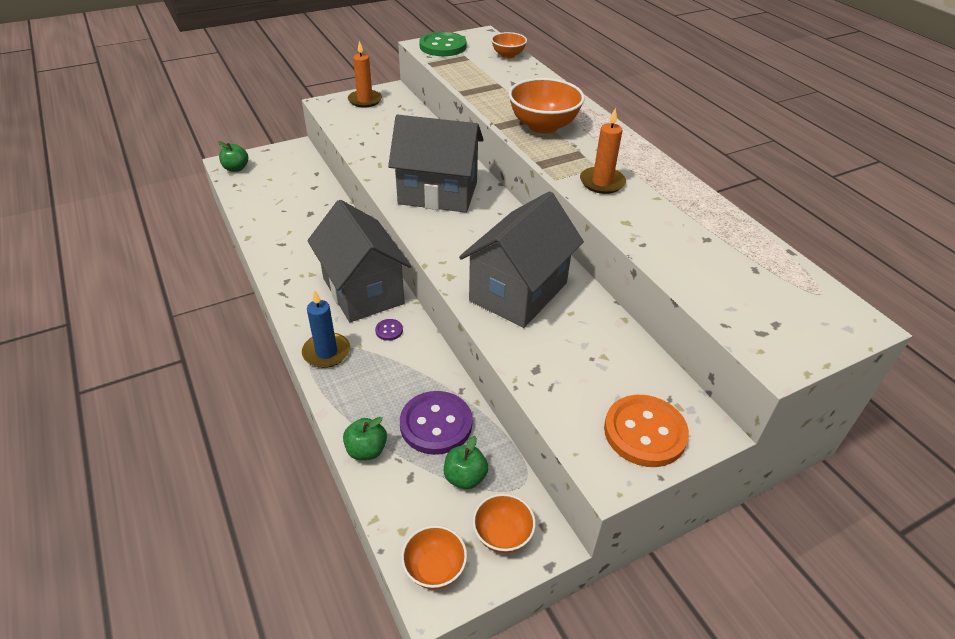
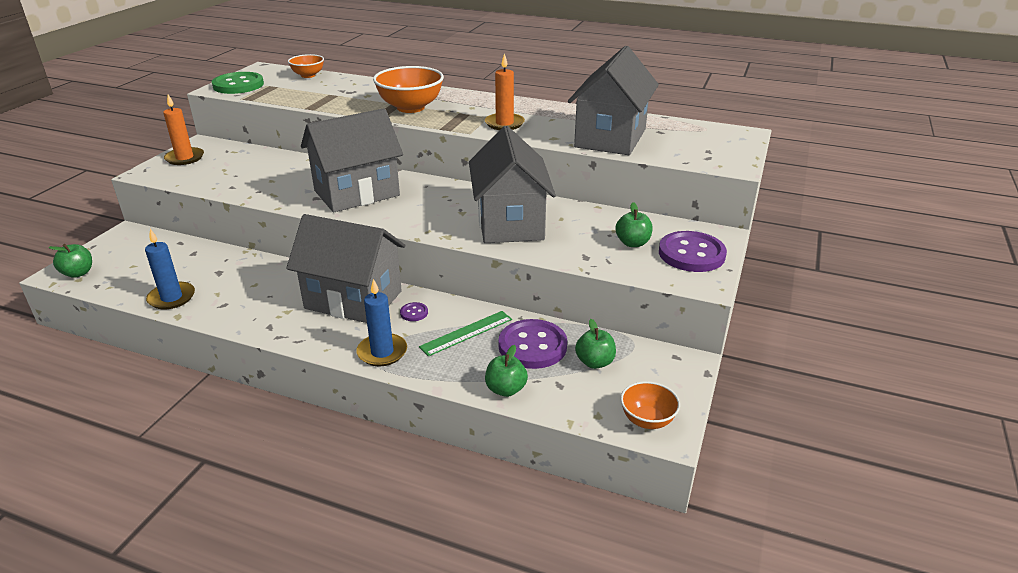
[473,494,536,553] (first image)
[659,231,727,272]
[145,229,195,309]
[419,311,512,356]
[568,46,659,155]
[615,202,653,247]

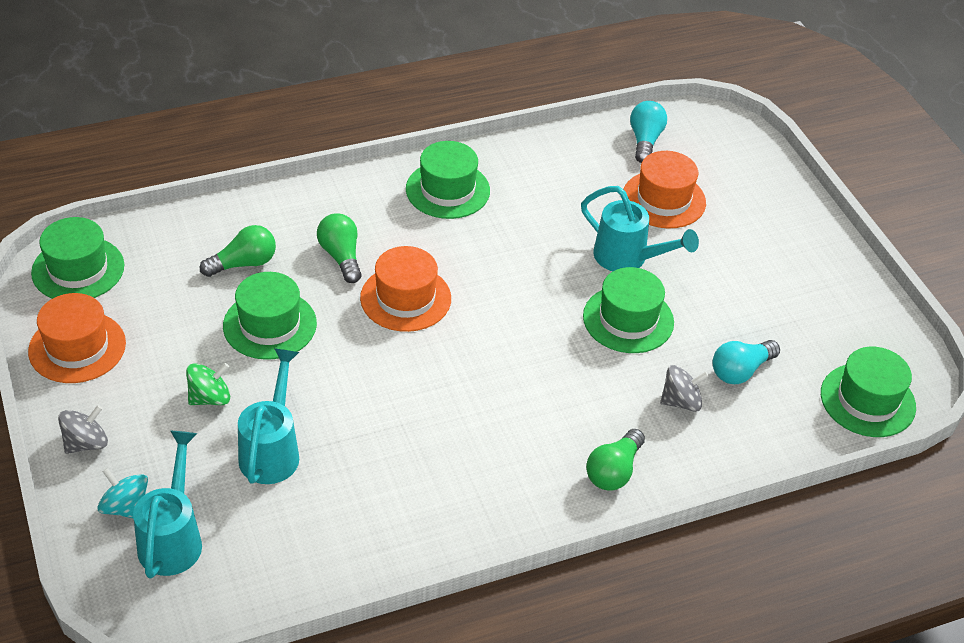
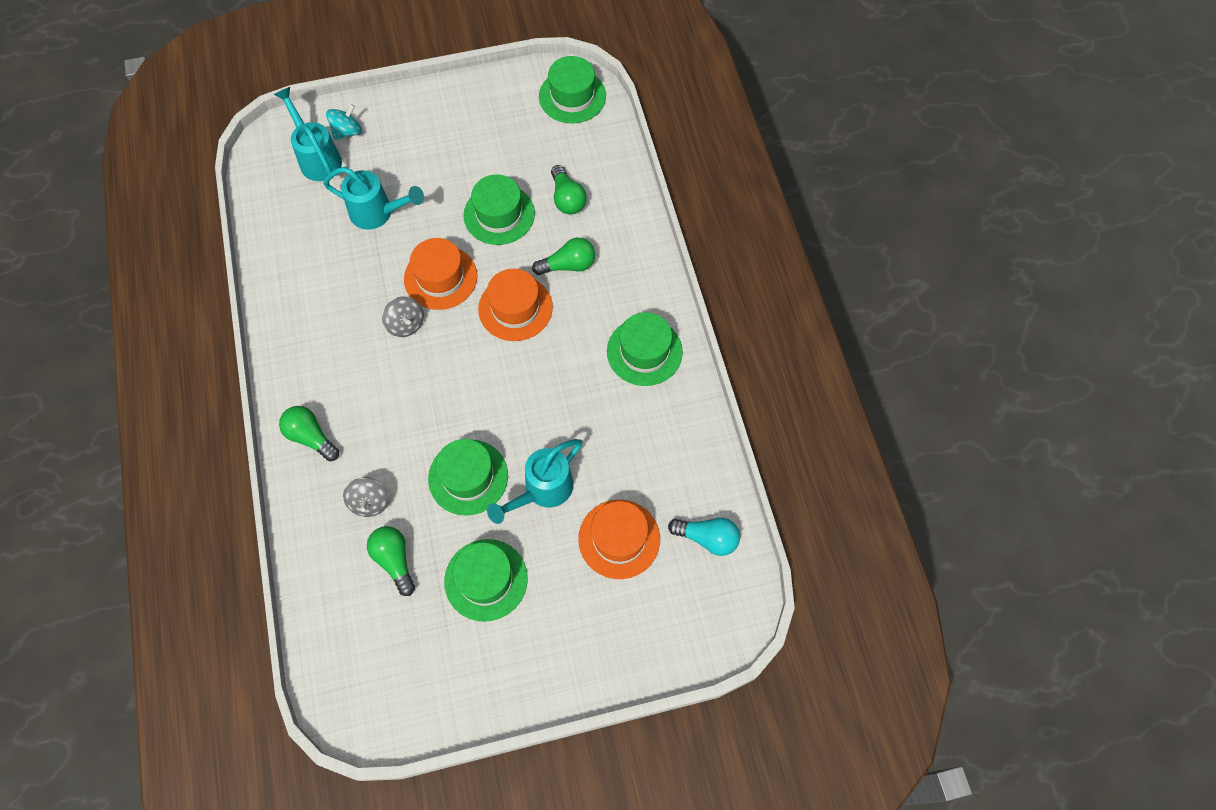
[404,238,477,310]
[382,296,424,337]
[274,87,342,181]
[186,363,230,405] (first image)
[367,526,415,596]
[444,539,528,622]

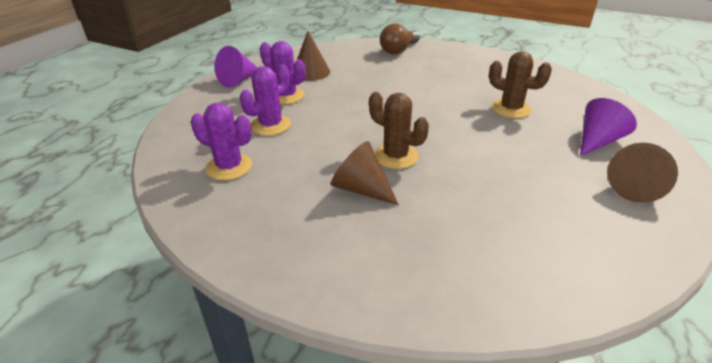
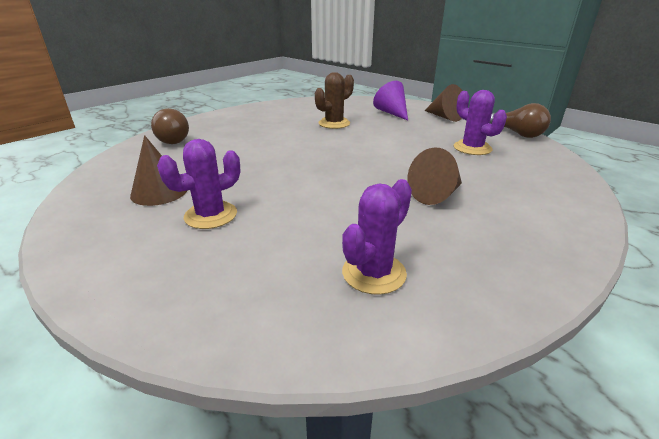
[215,46,258,88] (first image)
[454,90,507,155]
[369,92,429,169] (first image)
[490,103,551,138]

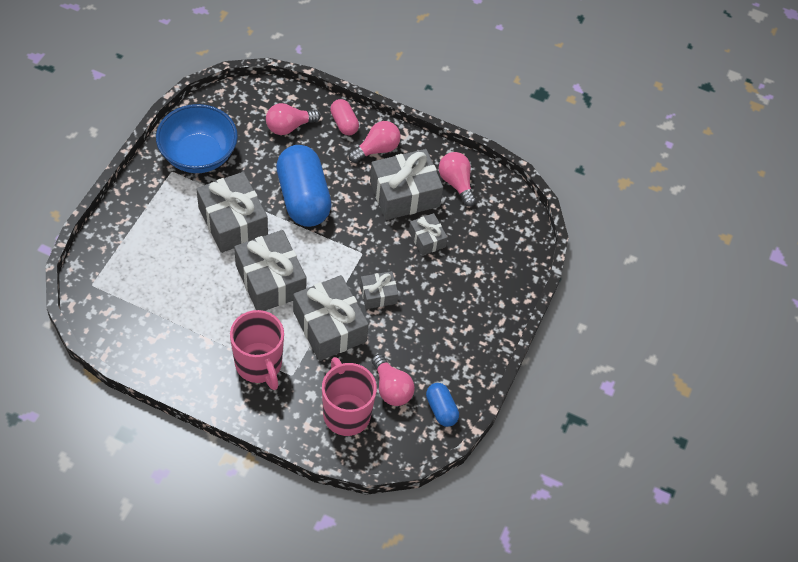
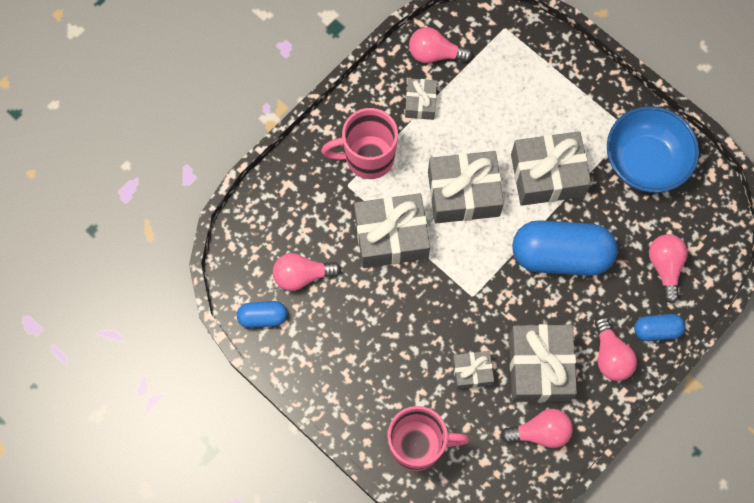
[388,406,470,471]
[634,314,686,341]
[405,78,437,120]
[409,27,472,63]

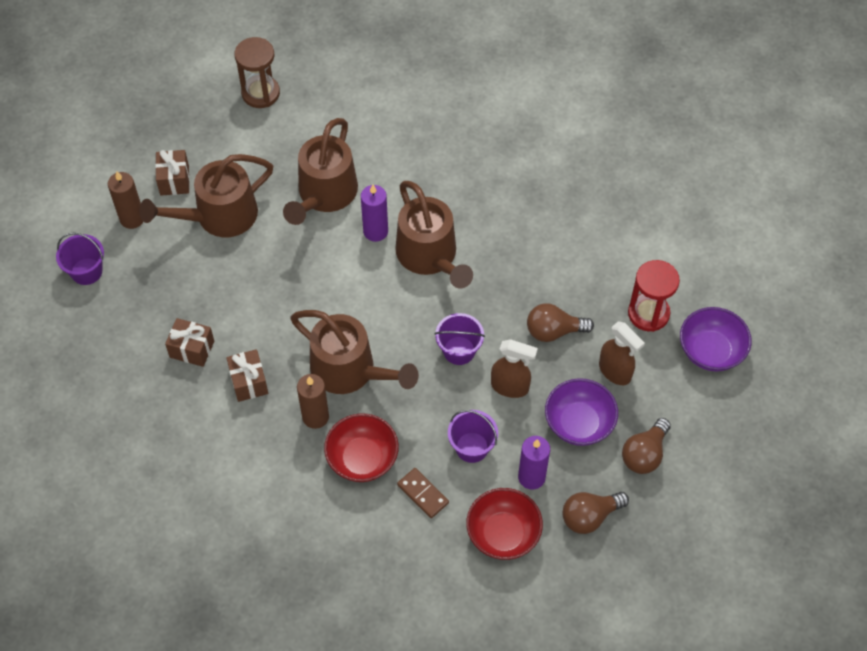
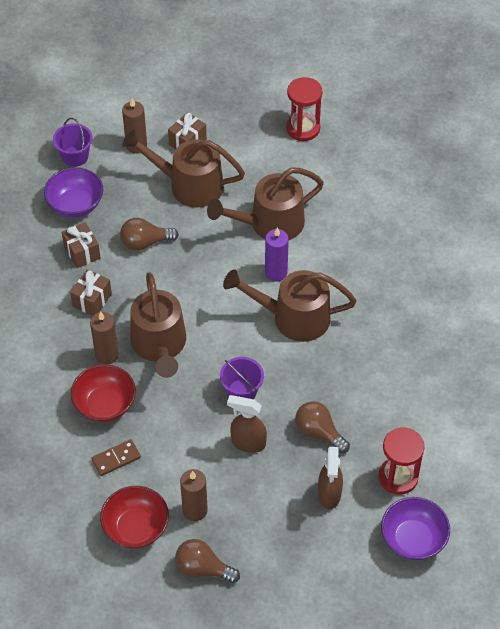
[286,77,322,141]
[223,269,356,342]
[91,439,141,476]
[448,410,498,463] (first image)
[227,395,267,453]
[180,469,208,521]
[44,167,103,218]
[120,218,179,251]

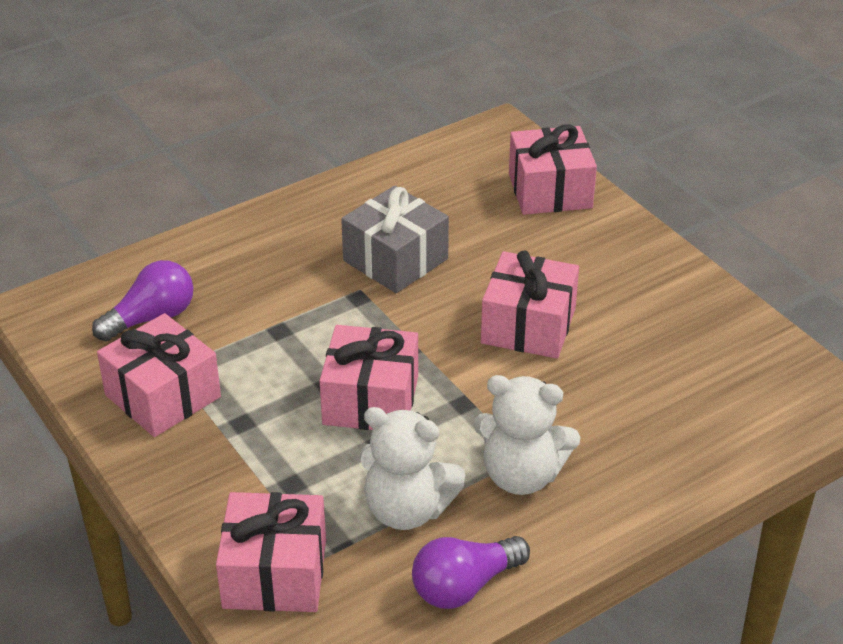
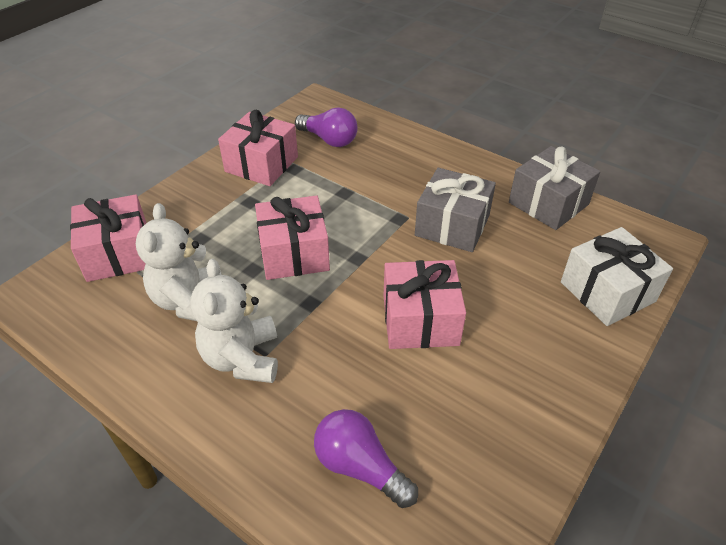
[314,409,418,508]
[561,227,673,326]
[509,146,600,230]

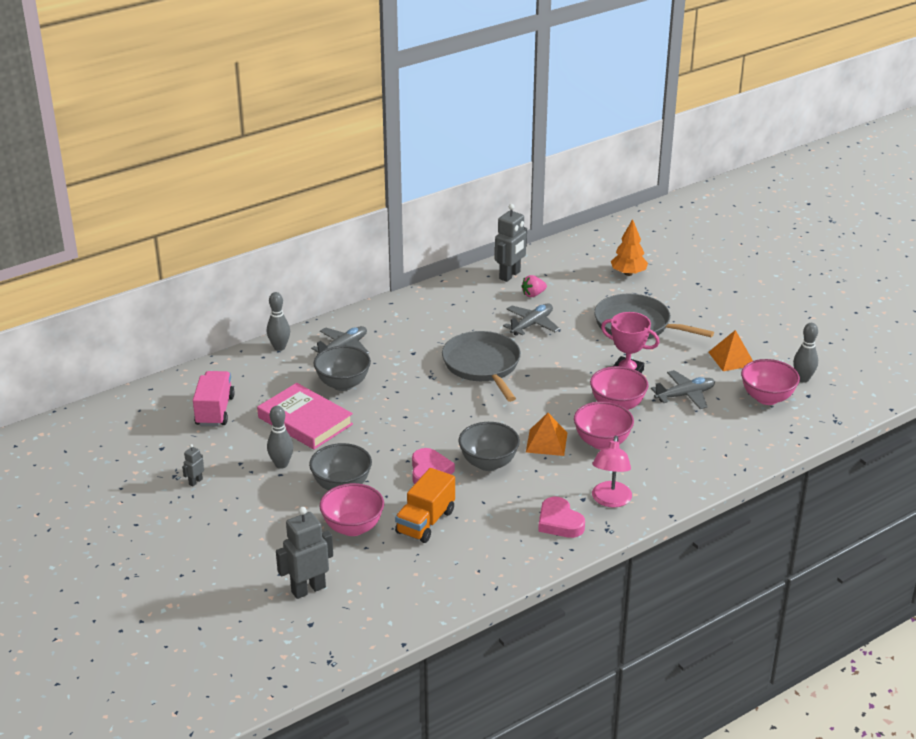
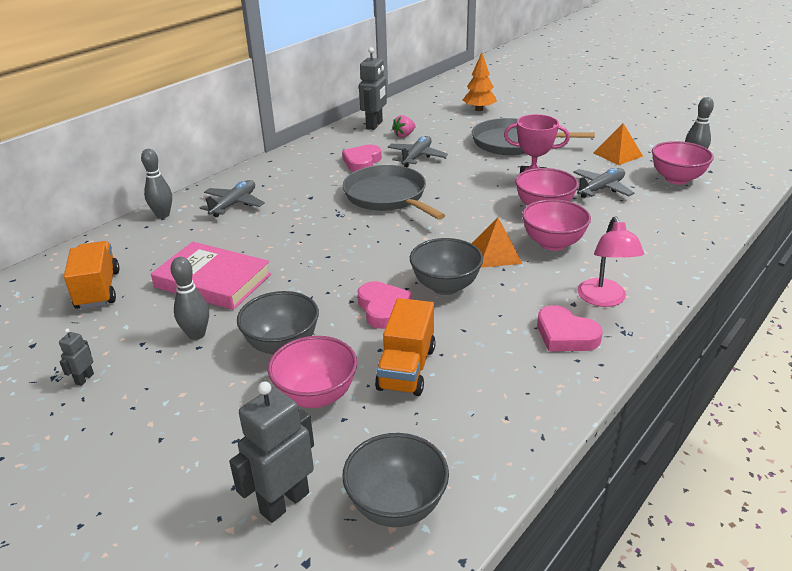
[64,241,119,309]
[342,433,449,527]
[342,145,382,172]

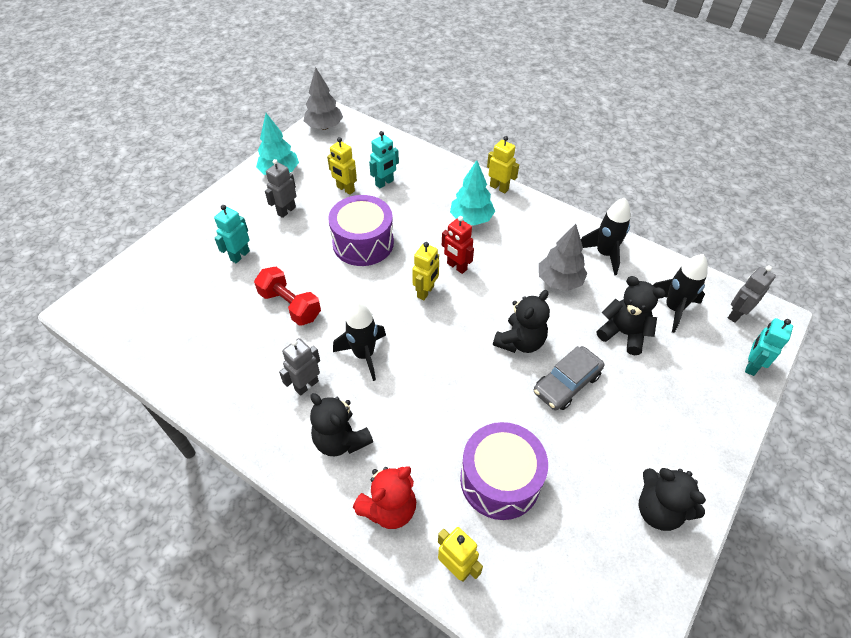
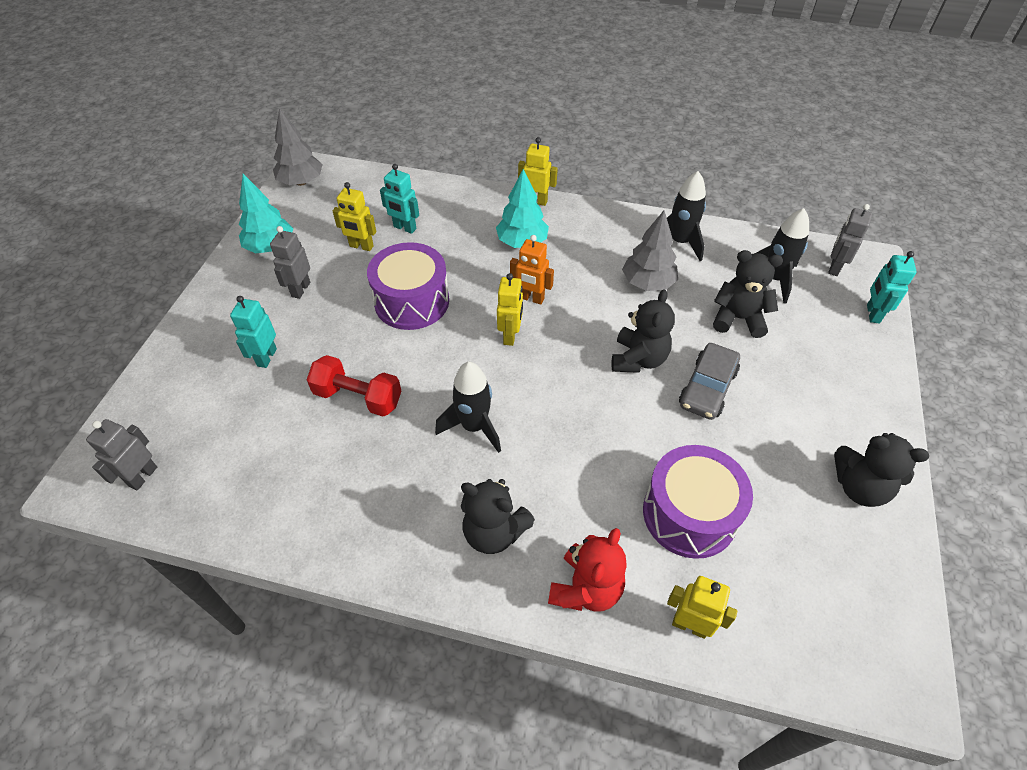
[86,419,157,490]
[380,164,419,234]
[510,235,554,305]

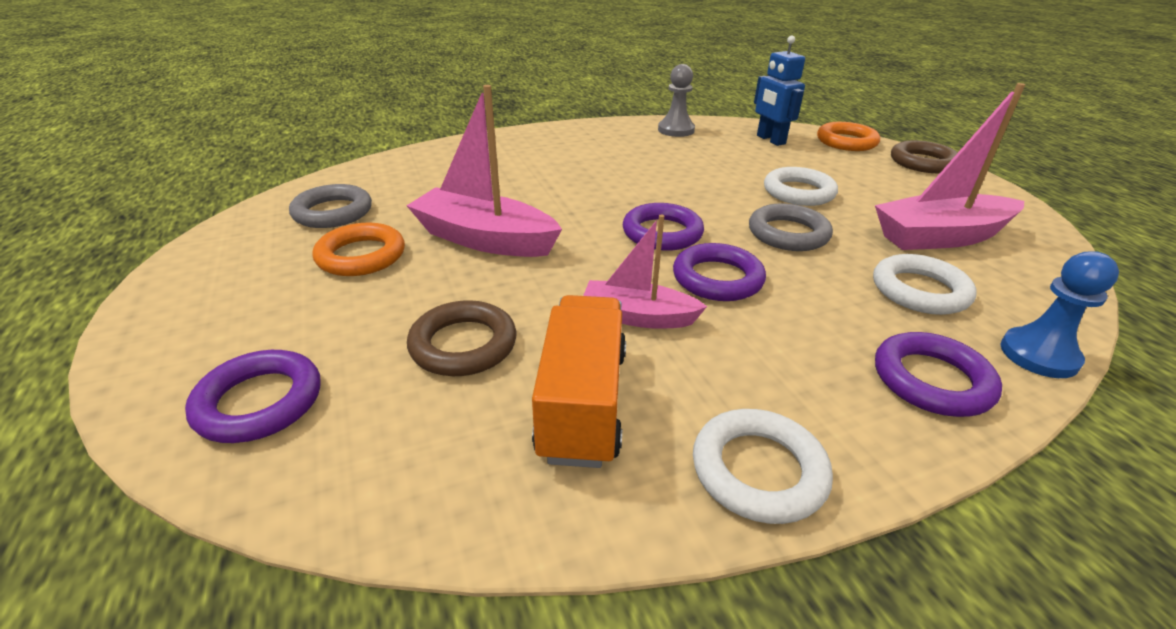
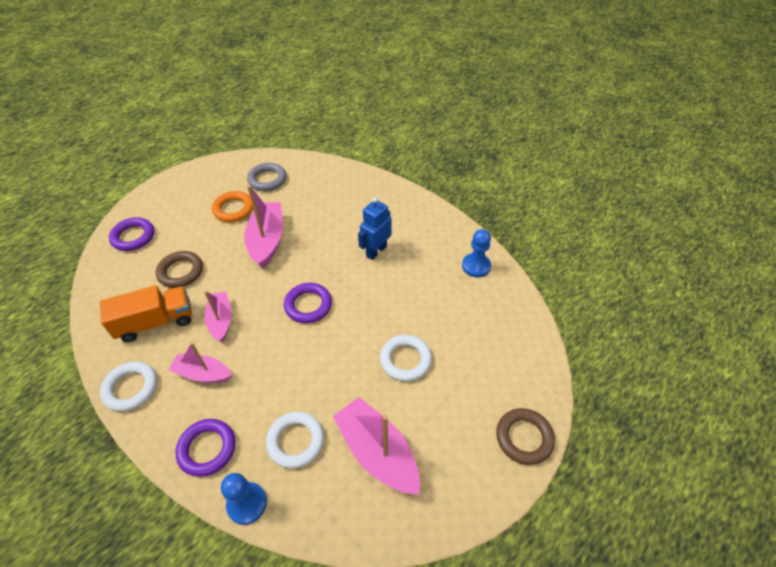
[462,229,491,277]
[673,243,766,301] (first image)
[749,203,833,251] (first image)
[358,197,392,260]
[817,122,880,151] (first image)
[168,342,232,383]

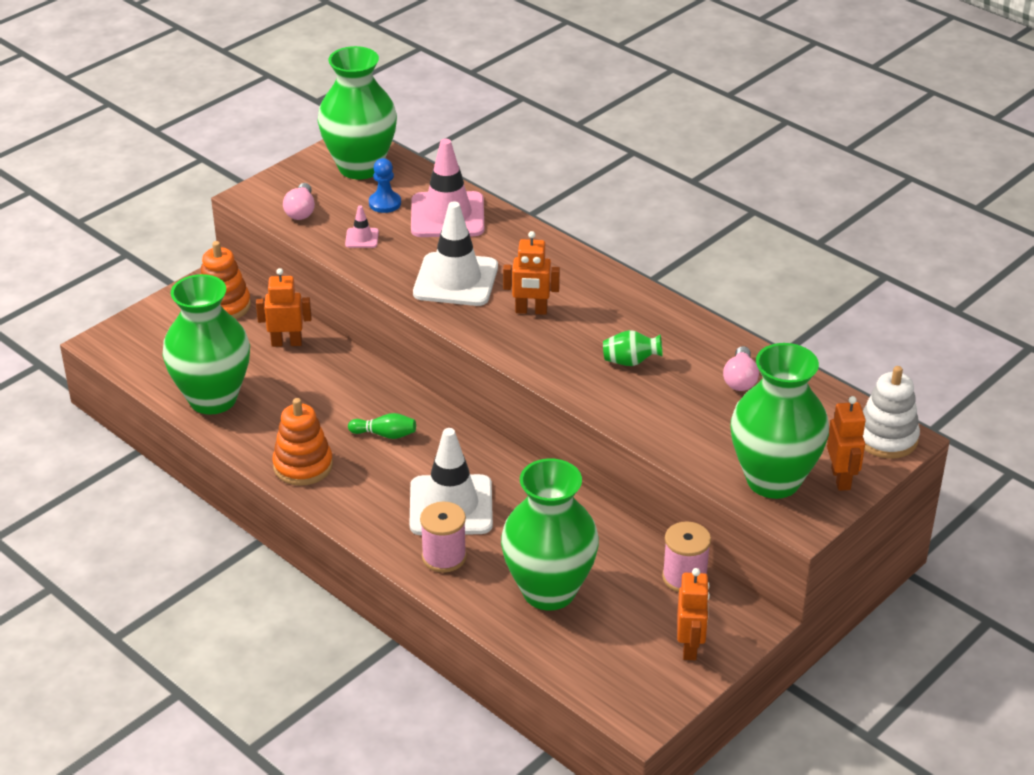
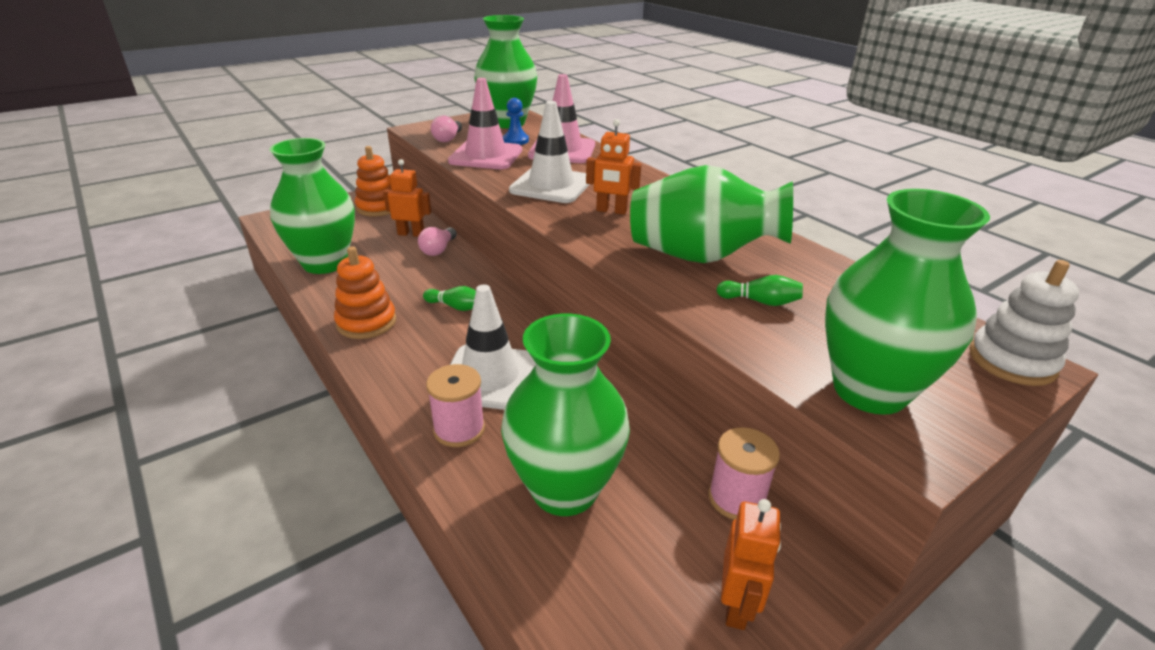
[448,78,522,169]
[630,165,793,263]
[418,227,457,256]
[827,396,866,491] (first image)
[716,275,803,306]

